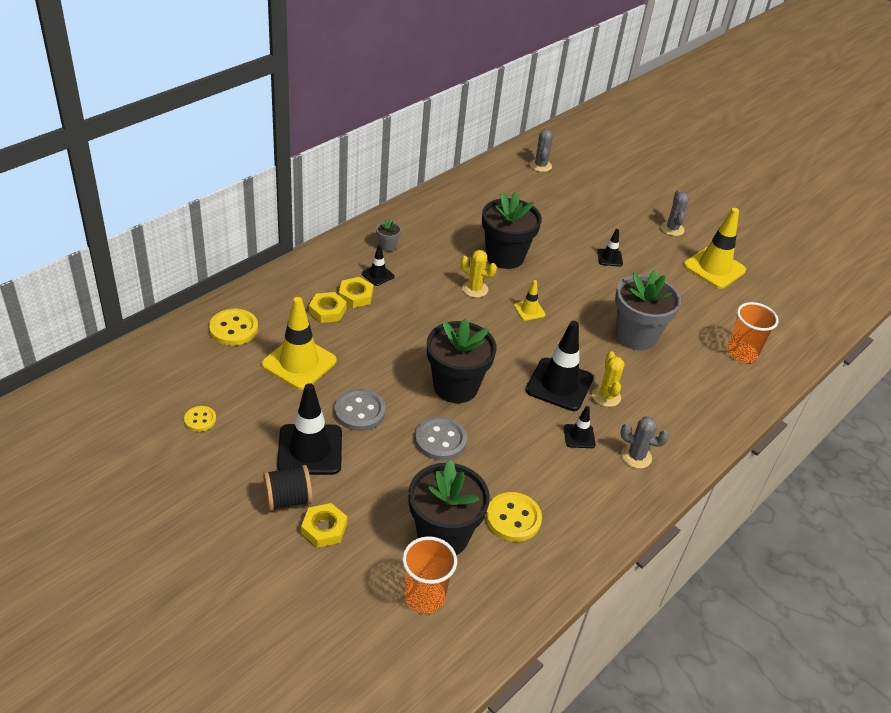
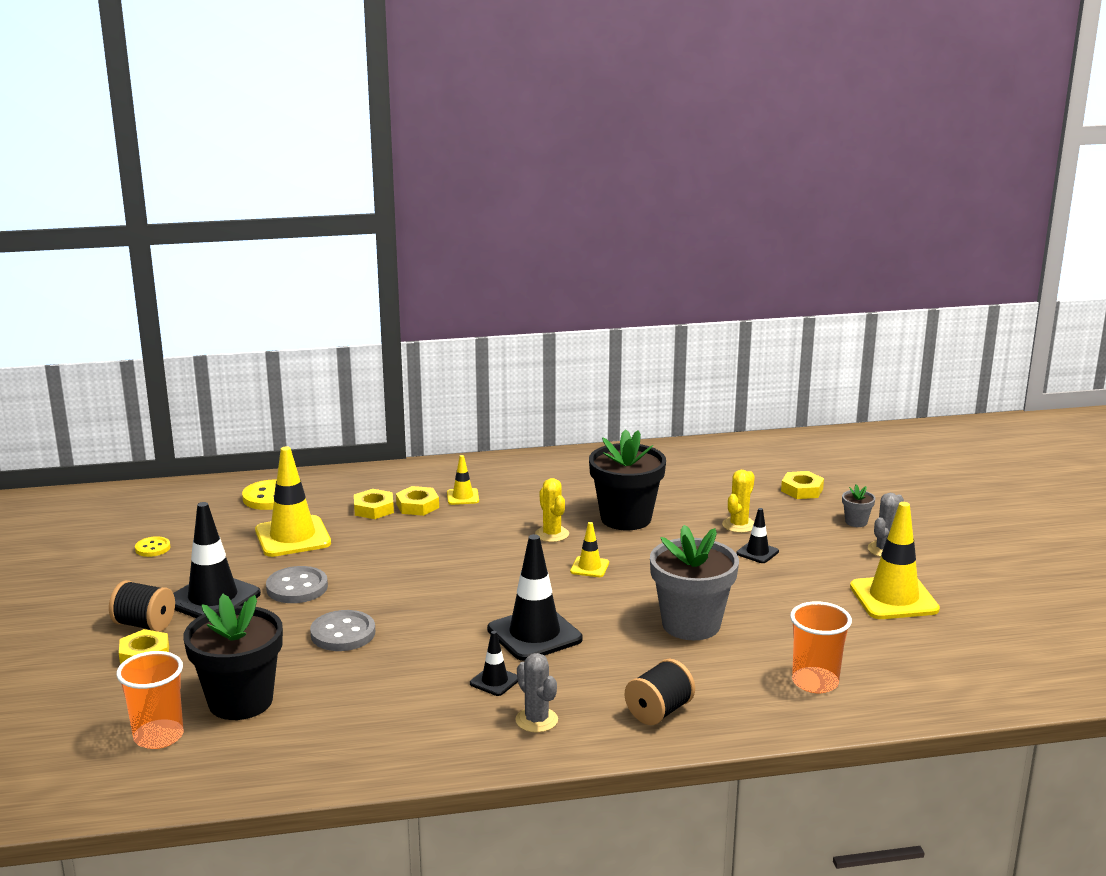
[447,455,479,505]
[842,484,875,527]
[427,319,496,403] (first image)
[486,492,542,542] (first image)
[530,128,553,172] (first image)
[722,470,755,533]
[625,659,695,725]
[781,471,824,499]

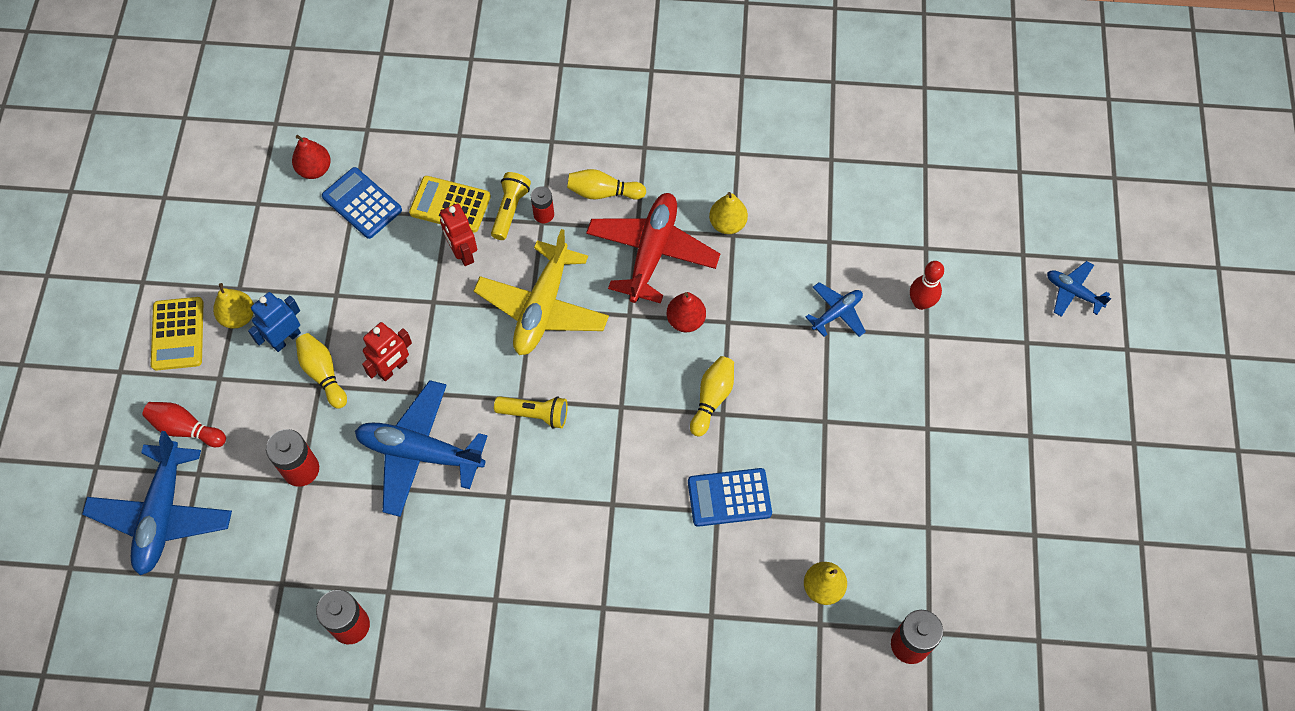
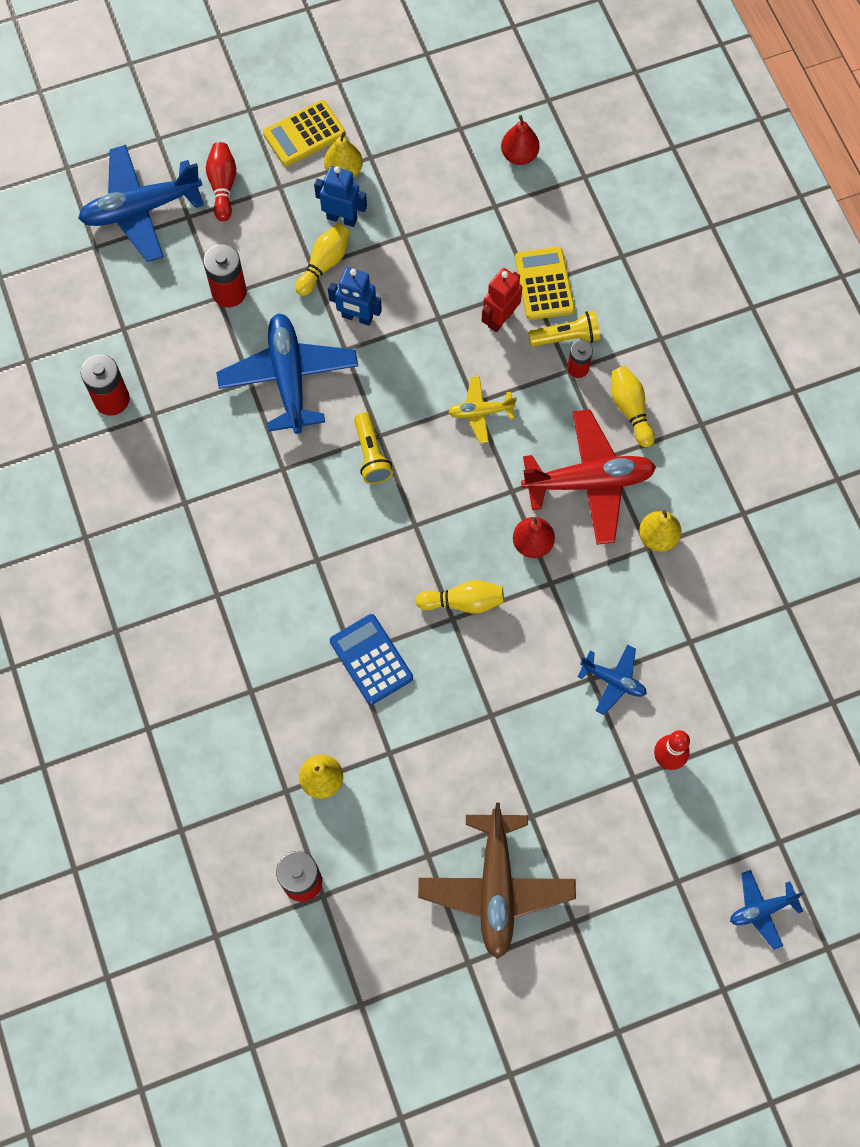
[322,167,402,239] (first image)
[328,267,382,326]
[448,376,517,443]
[730,870,804,950]
[418,803,576,959]

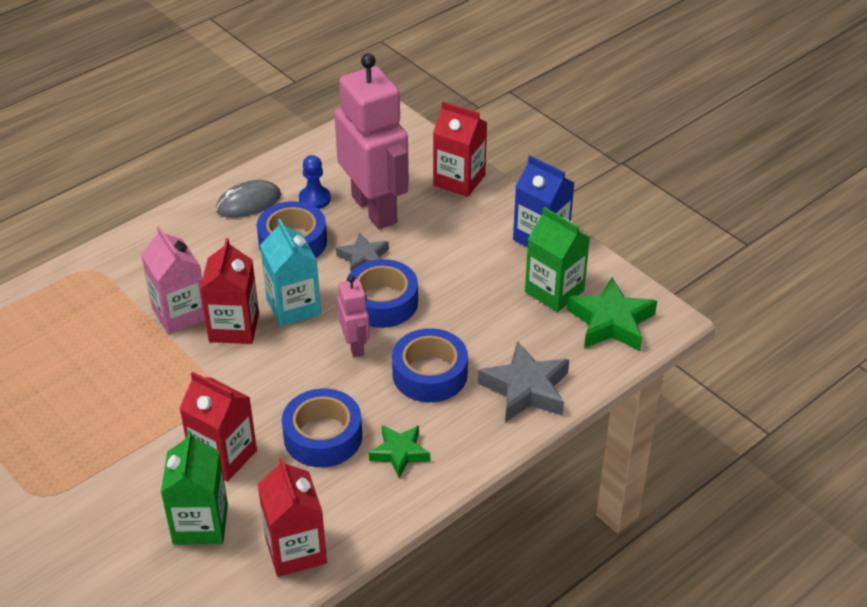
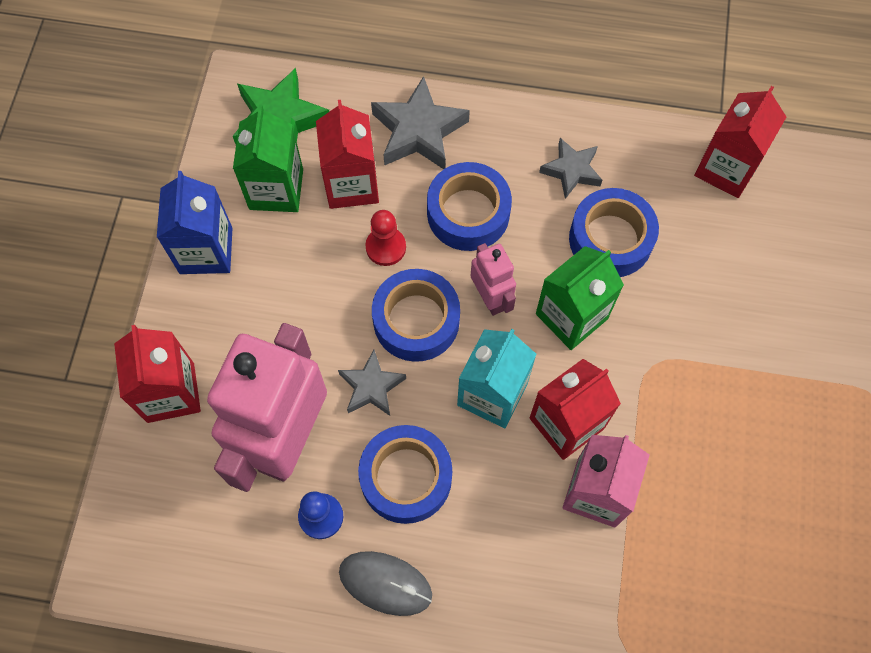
[536,246,624,350]
[316,100,379,209]
[471,243,516,316]
[539,138,602,199]
[365,210,406,266]

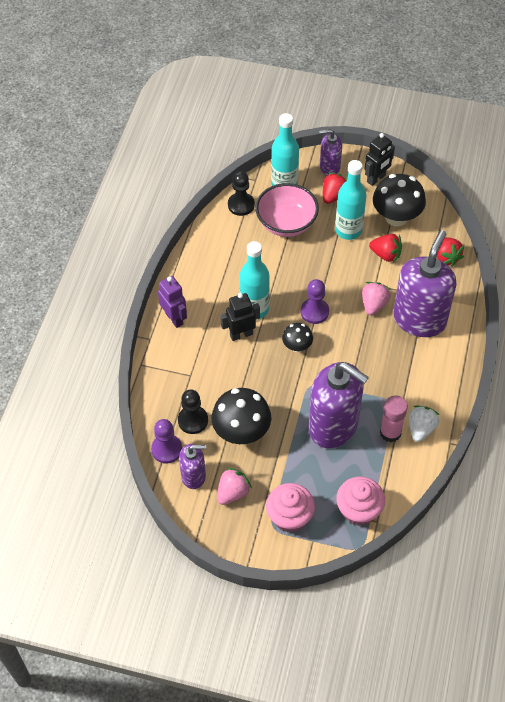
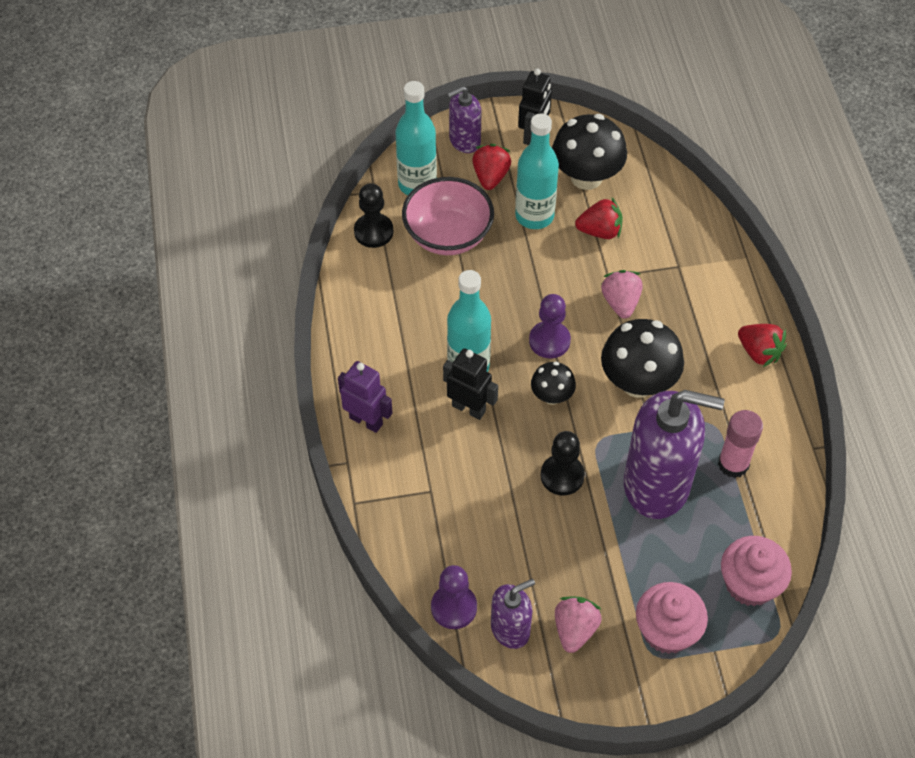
[541,431,585,495]
[601,319,684,398]
[443,348,498,420]
[393,230,456,337] (first image)
[409,406,440,442] (first image)
[738,324,787,367]

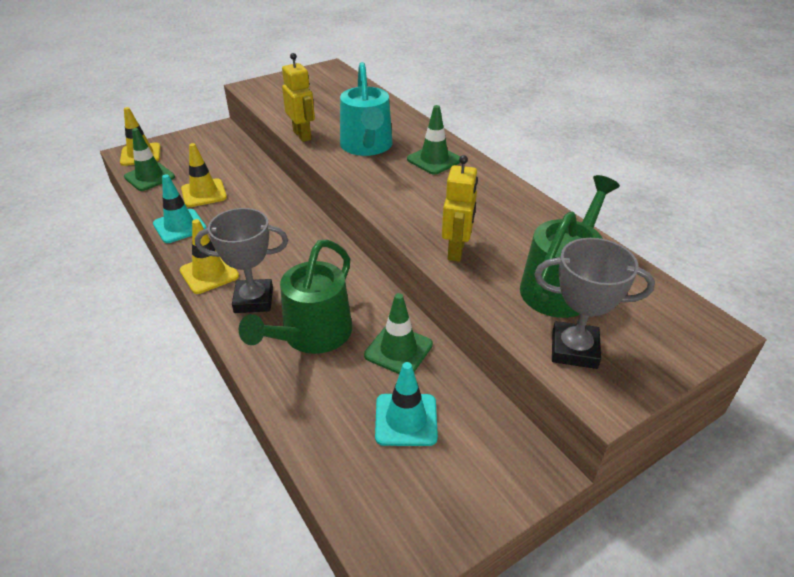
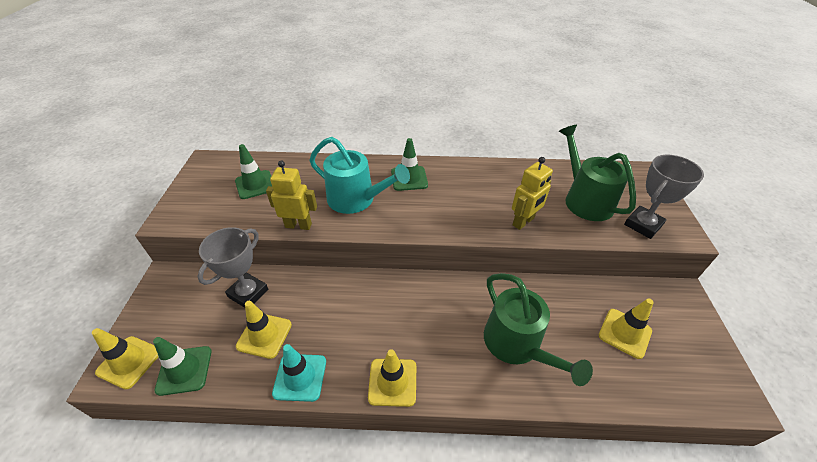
[197,227,268,308]
[235,144,272,199]
[599,298,654,359]
[512,157,553,230]

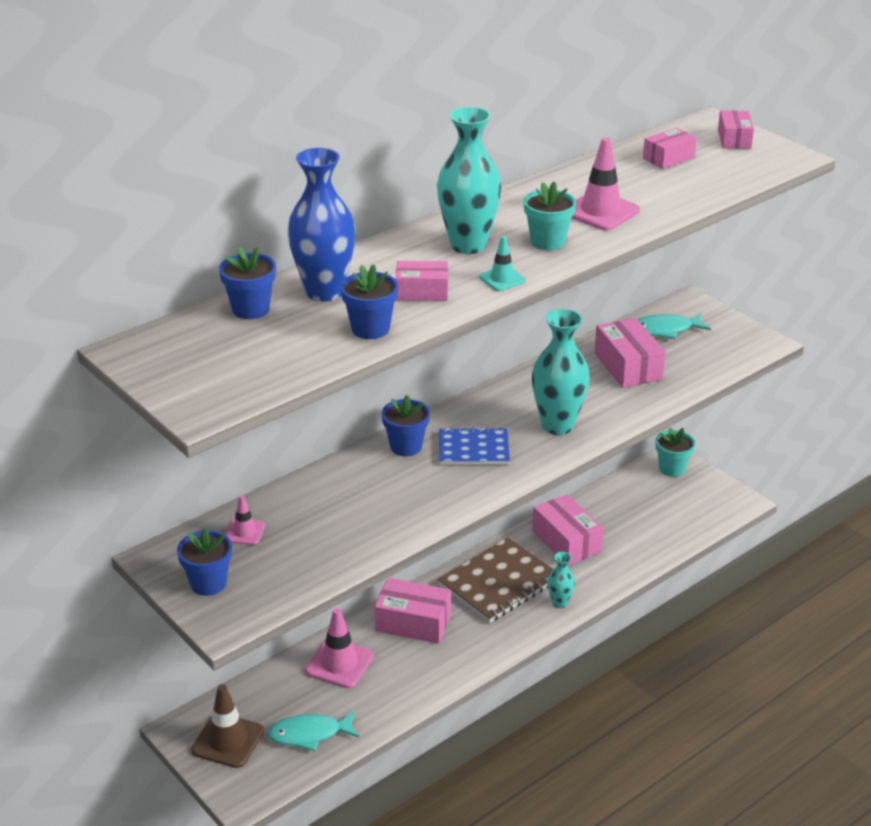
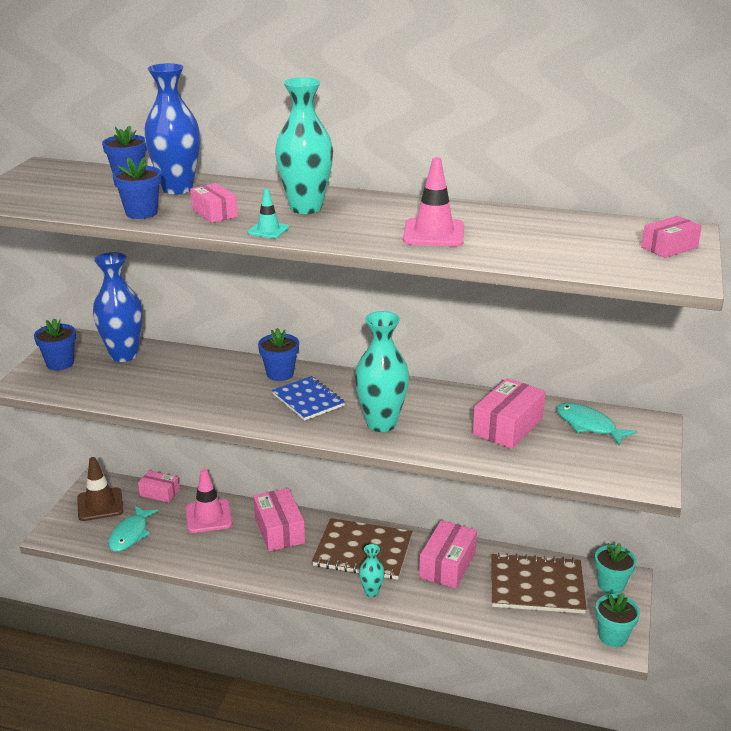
[93,252,143,362]
[108,506,158,552]
[595,593,640,647]
[138,470,180,503]
[491,553,587,614]

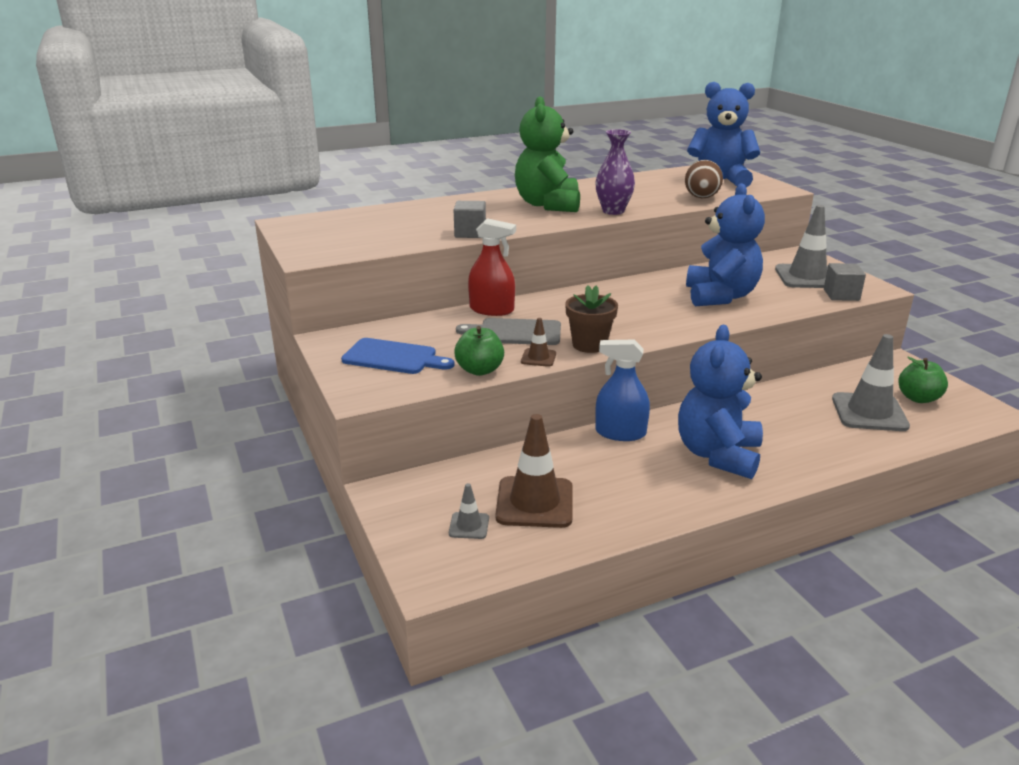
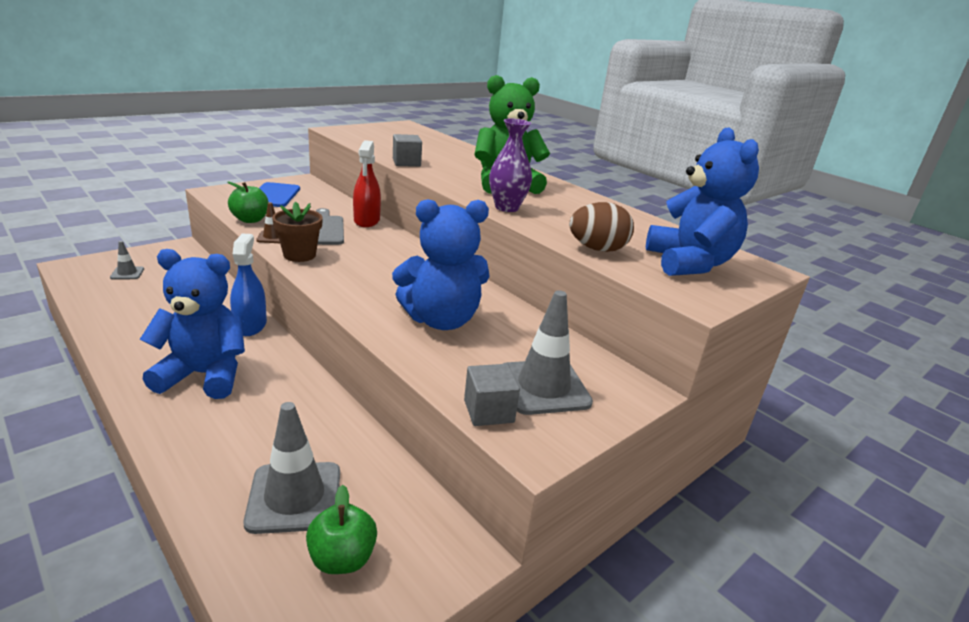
[495,414,573,528] (first image)

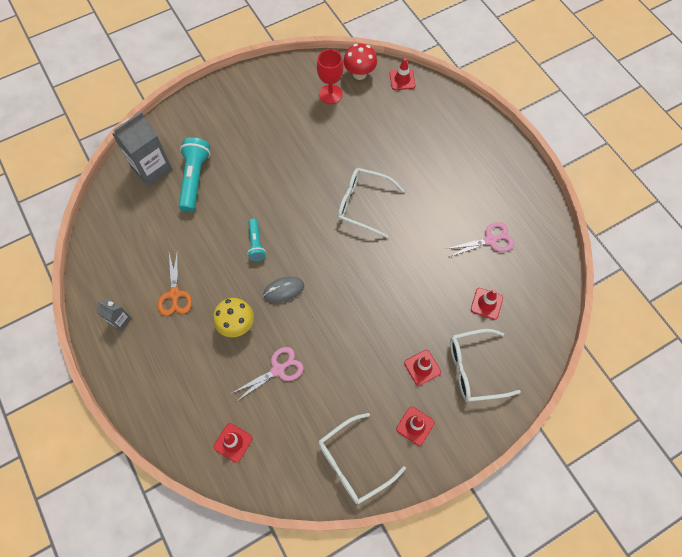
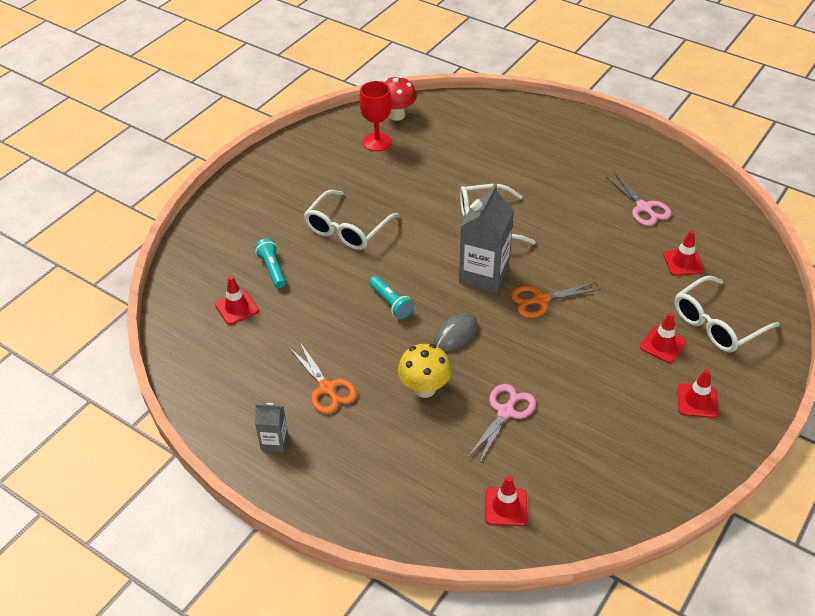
[459,183,514,293]
[254,238,286,288]
[304,190,399,250]
[215,276,259,325]
[606,172,672,226]
[510,282,601,318]

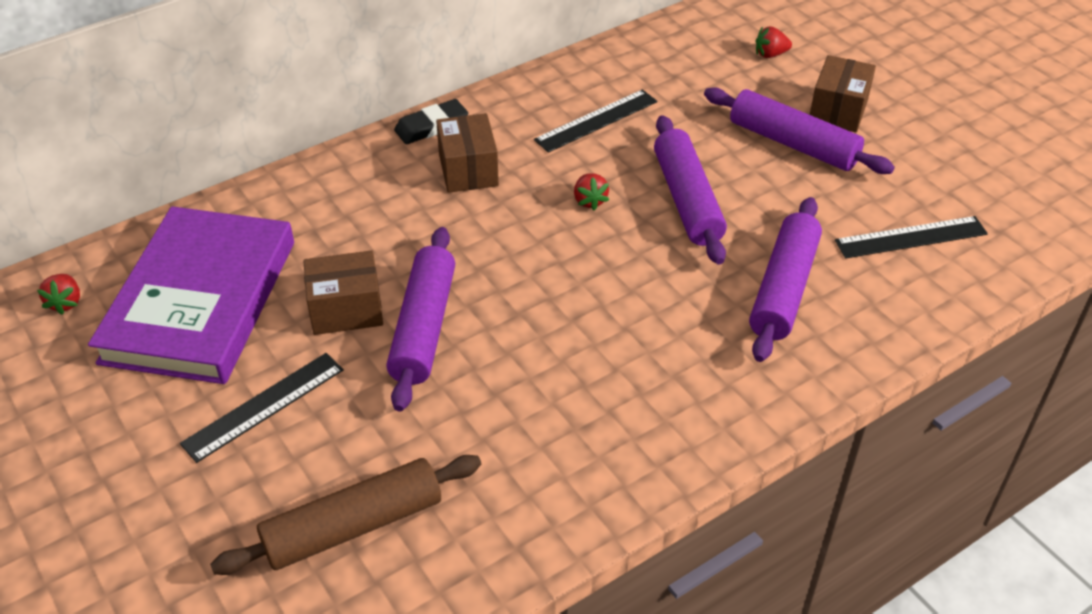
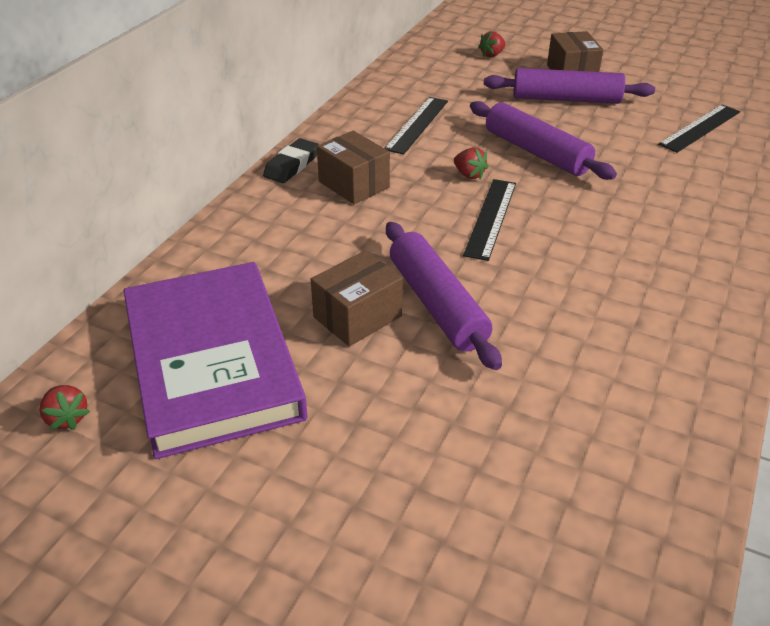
[463,179,516,261]
[210,455,481,575] (first image)
[749,197,822,362] (first image)

